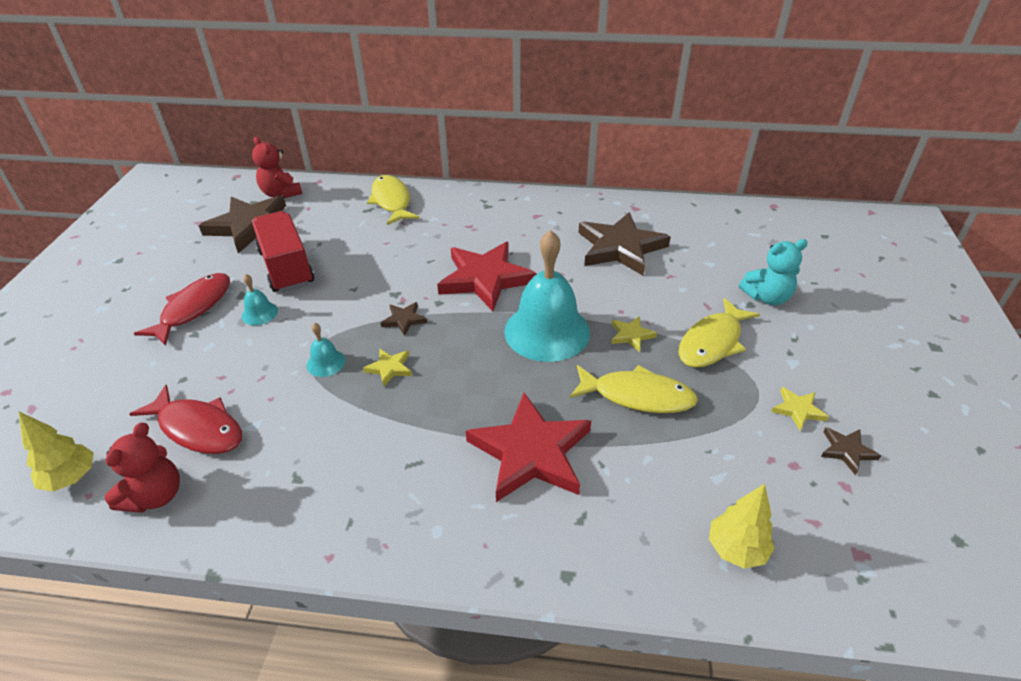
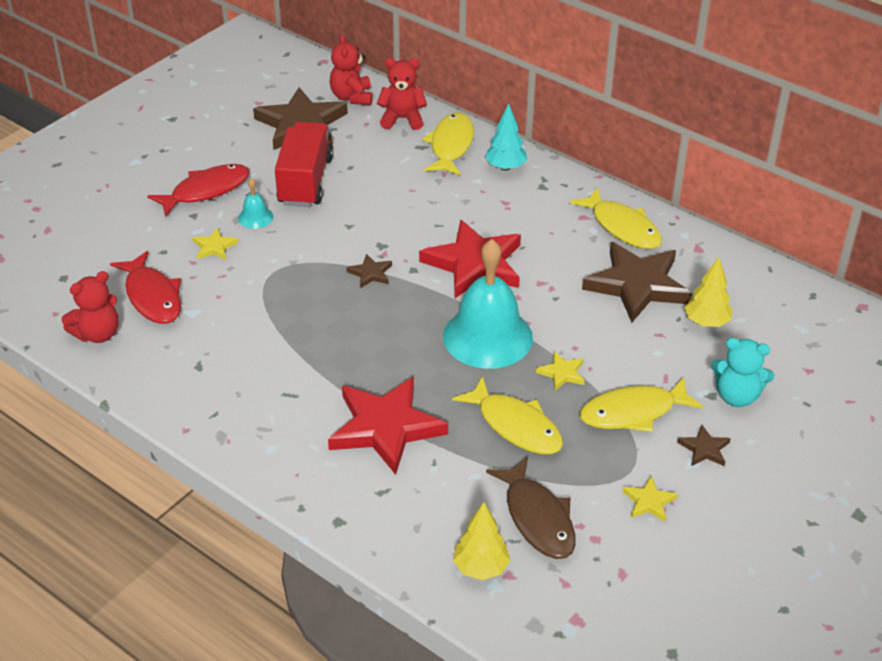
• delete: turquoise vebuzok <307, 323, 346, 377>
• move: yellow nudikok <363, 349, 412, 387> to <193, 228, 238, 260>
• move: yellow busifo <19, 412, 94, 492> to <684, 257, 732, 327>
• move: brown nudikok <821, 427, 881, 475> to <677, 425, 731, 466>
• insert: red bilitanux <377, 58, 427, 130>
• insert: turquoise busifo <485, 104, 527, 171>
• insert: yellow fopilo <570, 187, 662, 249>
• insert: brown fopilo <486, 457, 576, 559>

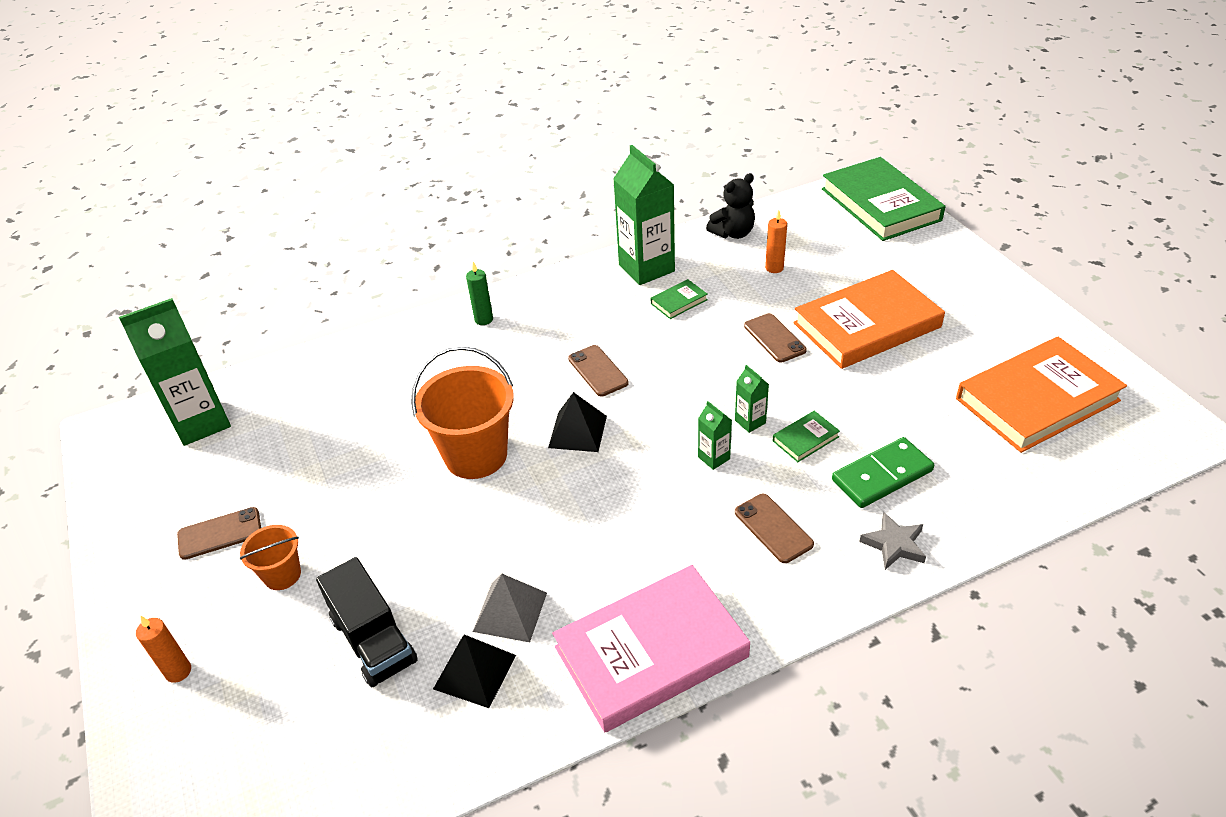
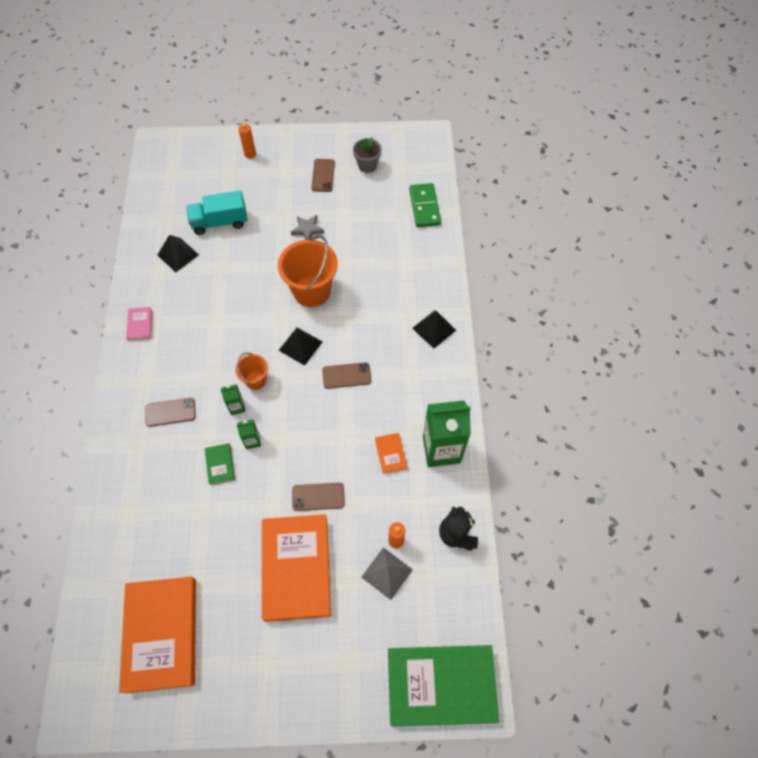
• replace: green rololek <466, 262, 493, 325> to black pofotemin <412, 310, 456, 349>
• recolor: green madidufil <651, 279, 708, 319> to orange madidufil <375, 433, 407, 474>
• delete: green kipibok <119, 298, 231, 446>
• move: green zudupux <832, 437, 934, 508> to <409, 183, 441, 227>
• move: grey nudikok <859, 512, 926, 570> to <291, 215, 324, 240>
• move: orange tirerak <240, 525, 301, 590> to <235, 353, 268, 390>
• recolor: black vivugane <316, 557, 418, 687> to turquoise vivugane <187, 190, 248, 235>
• resize: pink madidufil <552, 565, 750, 732> = <126, 307, 153, 341> x0.41
• move: grey pofotemin <473, 574, 547, 642> to <361, 547, 413, 600>
• insert: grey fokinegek <353, 137, 382, 173>

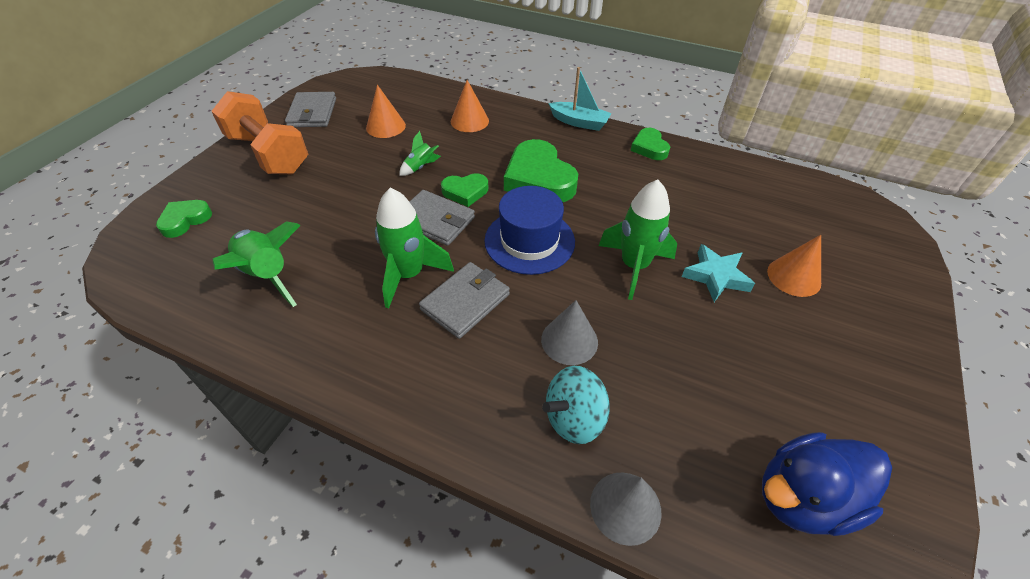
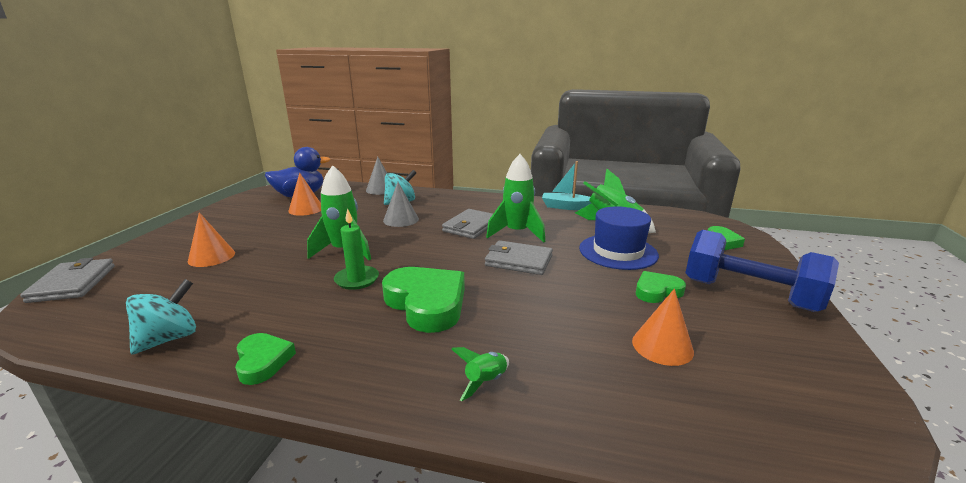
• move: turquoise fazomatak <548, 67, 612, 131> to <542, 161, 591, 210>
• move: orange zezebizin <451, 80, 489, 132> to <288, 173, 321, 216>
• recolor: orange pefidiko <211, 91, 308, 174> to blue pefidiko <685, 230, 839, 312>
• move: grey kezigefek <285, 92, 336, 127> to <20, 258, 115, 303>
• move: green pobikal <399, 131, 441, 176> to <451, 347, 509, 401>
• move: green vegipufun <441, 173, 488, 207> to <636, 271, 686, 303>
• move: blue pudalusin <484, 186, 575, 275> to <579, 206, 659, 270>
• delete: turquoise nudikok <682, 244, 755, 302>
• insert: green rololek <334, 208, 379, 290>
• insert: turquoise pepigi <126, 279, 196, 355>

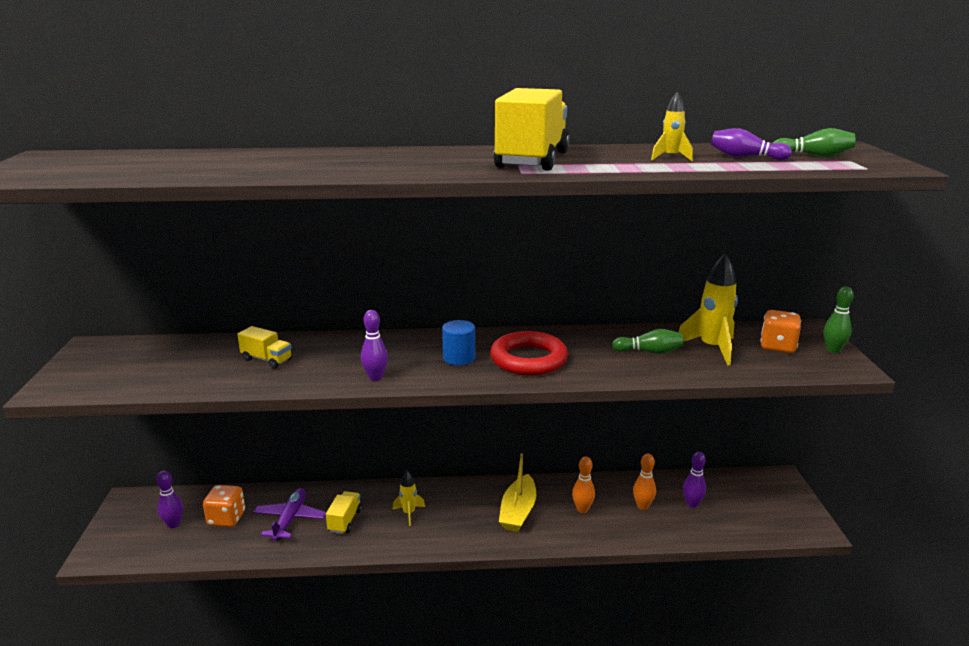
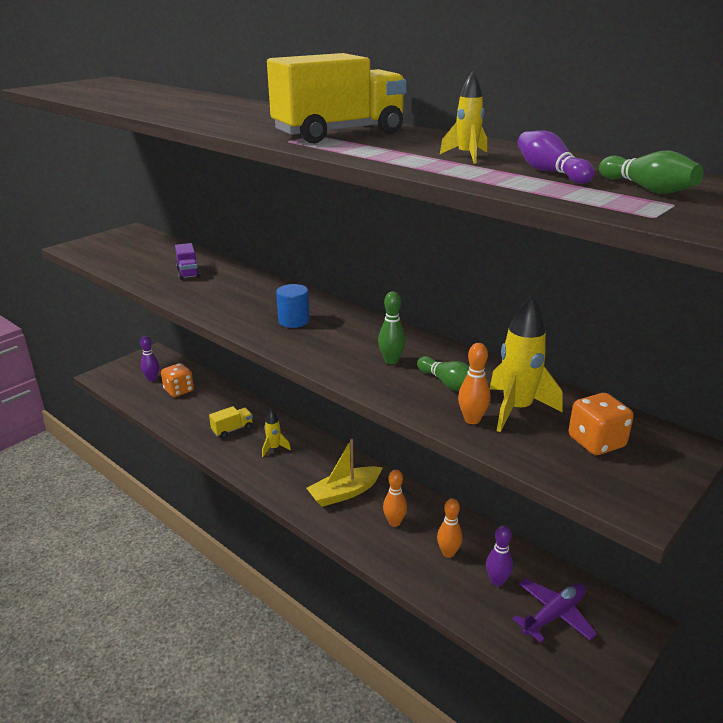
• move: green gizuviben <824, 287, 854, 353> to <378, 291, 406, 364>
• delete: purple gizuviben <361, 310, 388, 381>
• recolor: yellow vivugane <237, 326, 292, 369> to purple vivugane <175, 243, 200, 280>
• delete: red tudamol <490, 331, 568, 375>
• move: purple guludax <254, 488, 326, 541> to <512, 579, 597, 643>
• insert: orange gizuviben <458, 343, 490, 424>

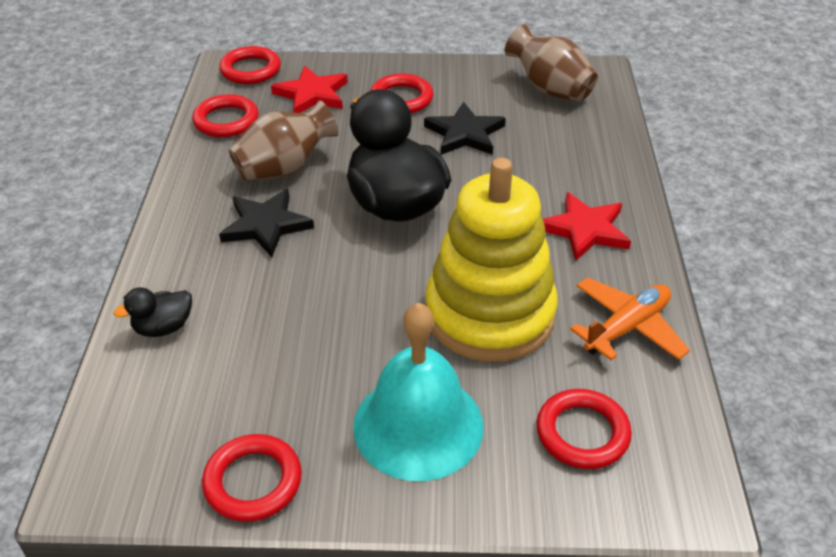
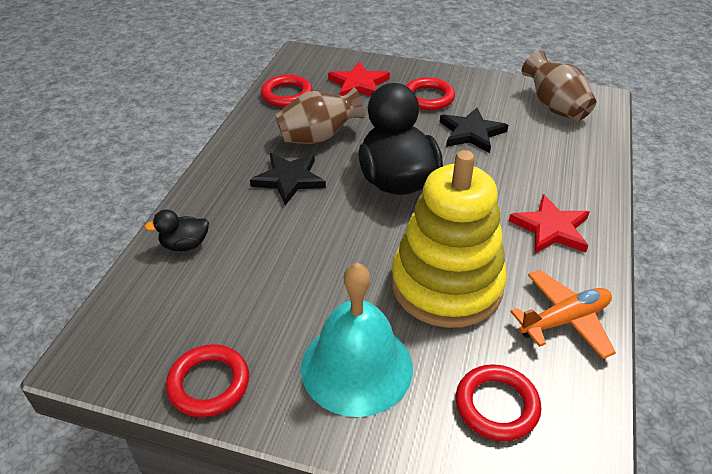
• delete: red tudamol <219, 46, 281, 84>

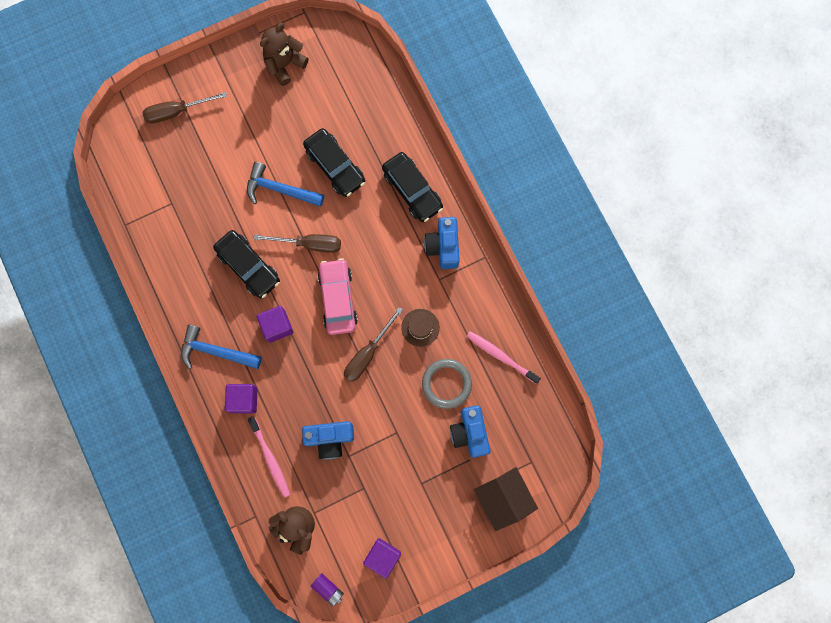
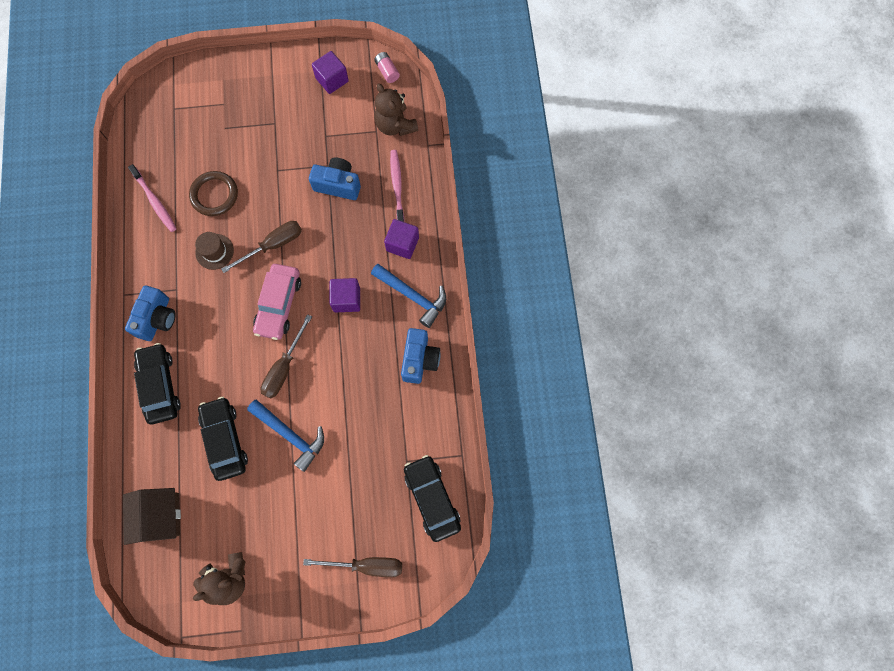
• move: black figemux <213, 230, 280, 298> to <404, 455, 461, 542>
• rotate: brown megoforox <254, 234, 341, 253> = <261, 314, 312, 399> 90 degrees counterclockwise
• recolor: grey tudamol <422, 359, 472, 409> to brown tudamol <189, 171, 238, 216>
• move: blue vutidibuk <450, 405, 490, 458> to <401, 328, 441, 384>
• move: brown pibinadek <474, 467, 538, 531> to <123, 488, 181, 545>
• recolor: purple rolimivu <311, 573, 344, 607> to pink rolimivu <374, 52, 400, 83>

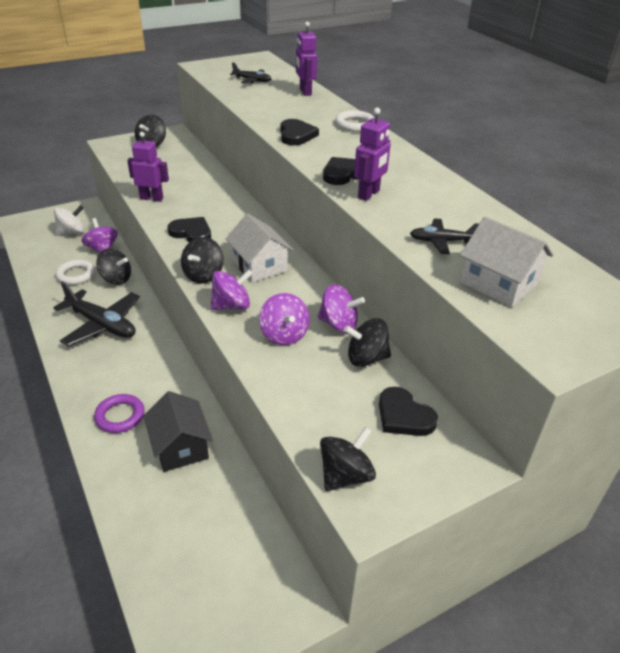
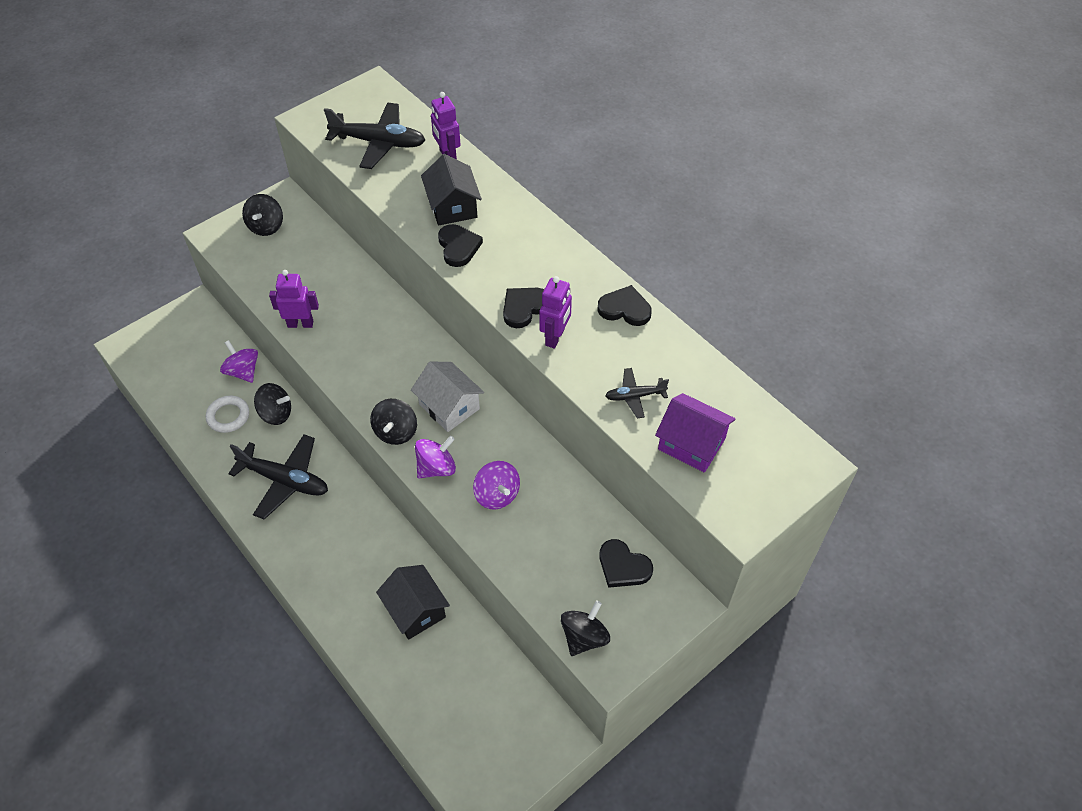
• resize: black guludax <230, 62, 271, 84> = <324, 102, 425, 169> x1.91
• delete: white tudamol <335, 110, 374, 132>
• delete: white pepigi <54, 205, 85, 236>
• move: black vegipufun <167, 217, 211, 242> to <597, 285, 652, 326>
• recolor: white pibinadek <460, 217, 553, 307> to purple pibinadek <655, 393, 736, 473>
• delete: purple pepigi <317, 284, 365, 333>
• delete: black pepigi <344, 318, 391, 367>
• delete: purple tudamol <94, 394, 144, 433>
• insert: black pibinadek <421, 154, 482, 226>

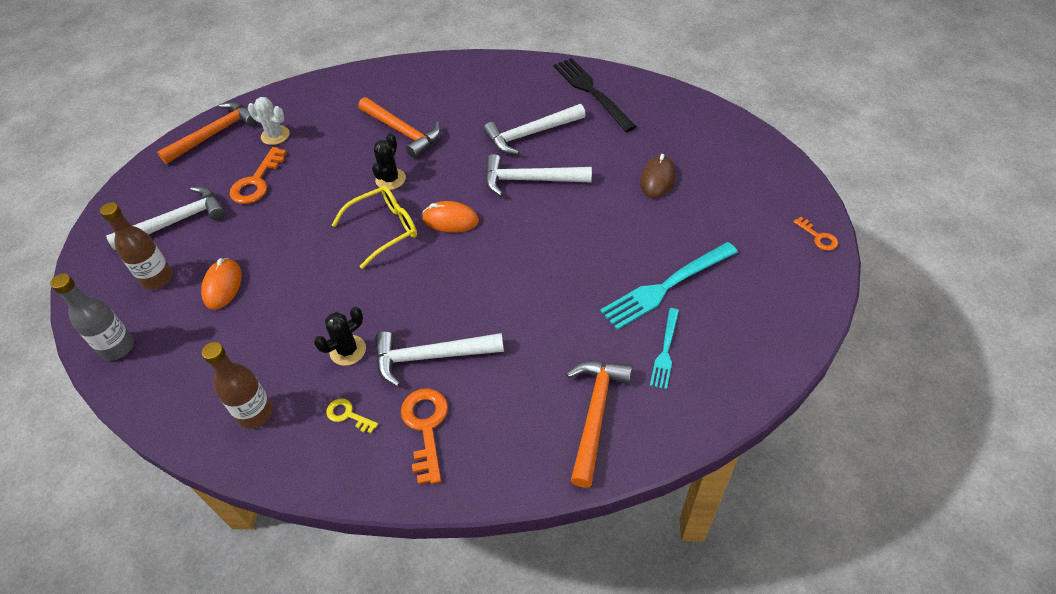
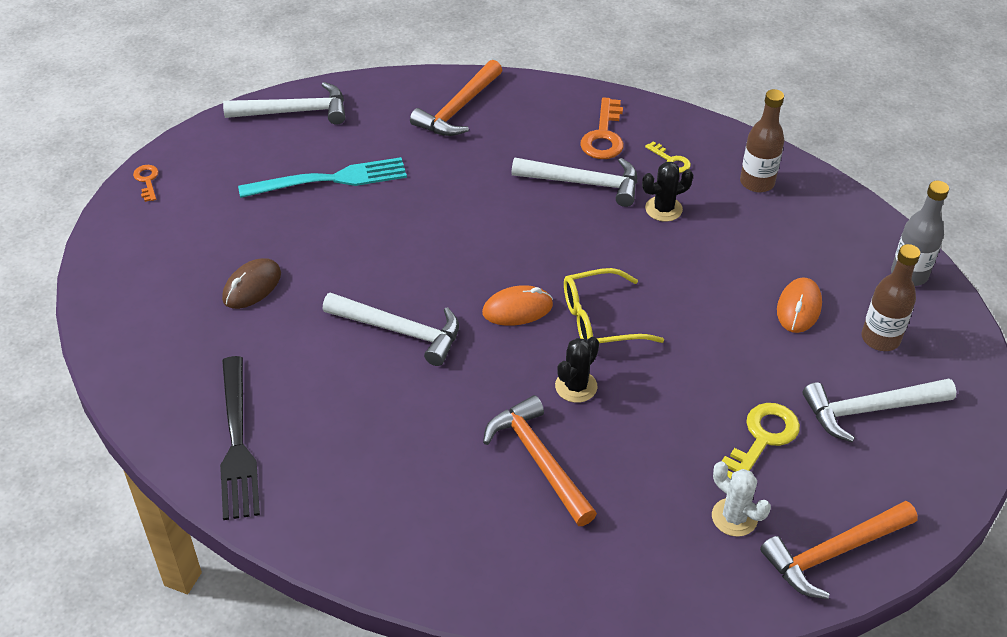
• move: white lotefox <483, 104, 586, 155> to <223, 82, 346, 125>
• recolor: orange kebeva <230, 147, 287, 204> to yellow kebeva <722, 403, 800, 479>
• rotate: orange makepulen <422, 201, 479, 233> = <482, 285, 553, 326> 45 degrees counterclockwise
• delete: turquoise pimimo <650, 308, 679, 389>

